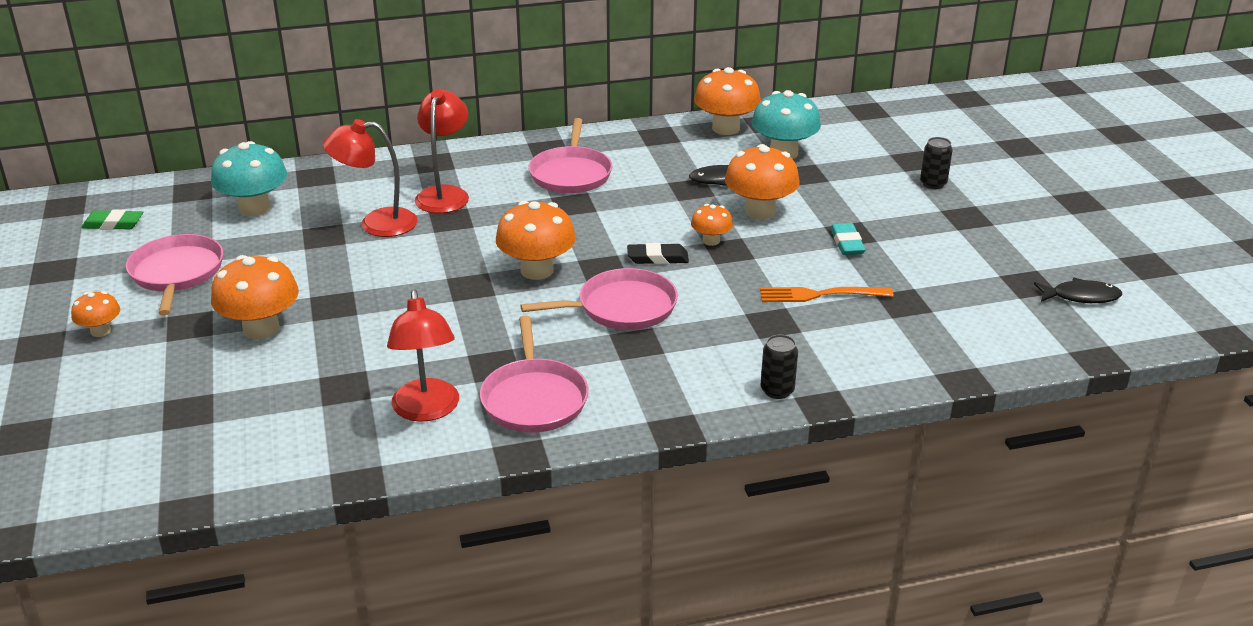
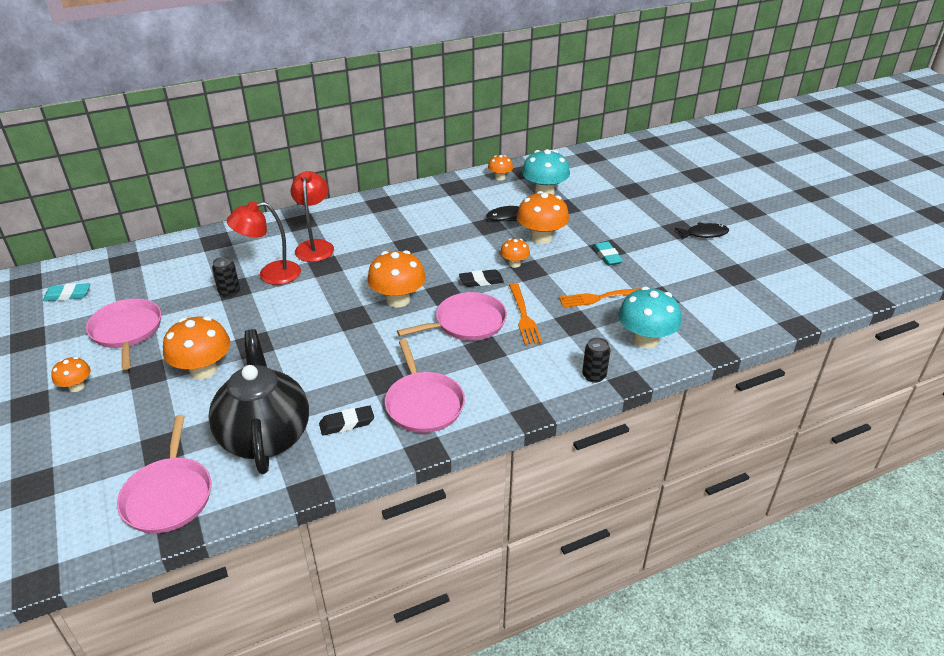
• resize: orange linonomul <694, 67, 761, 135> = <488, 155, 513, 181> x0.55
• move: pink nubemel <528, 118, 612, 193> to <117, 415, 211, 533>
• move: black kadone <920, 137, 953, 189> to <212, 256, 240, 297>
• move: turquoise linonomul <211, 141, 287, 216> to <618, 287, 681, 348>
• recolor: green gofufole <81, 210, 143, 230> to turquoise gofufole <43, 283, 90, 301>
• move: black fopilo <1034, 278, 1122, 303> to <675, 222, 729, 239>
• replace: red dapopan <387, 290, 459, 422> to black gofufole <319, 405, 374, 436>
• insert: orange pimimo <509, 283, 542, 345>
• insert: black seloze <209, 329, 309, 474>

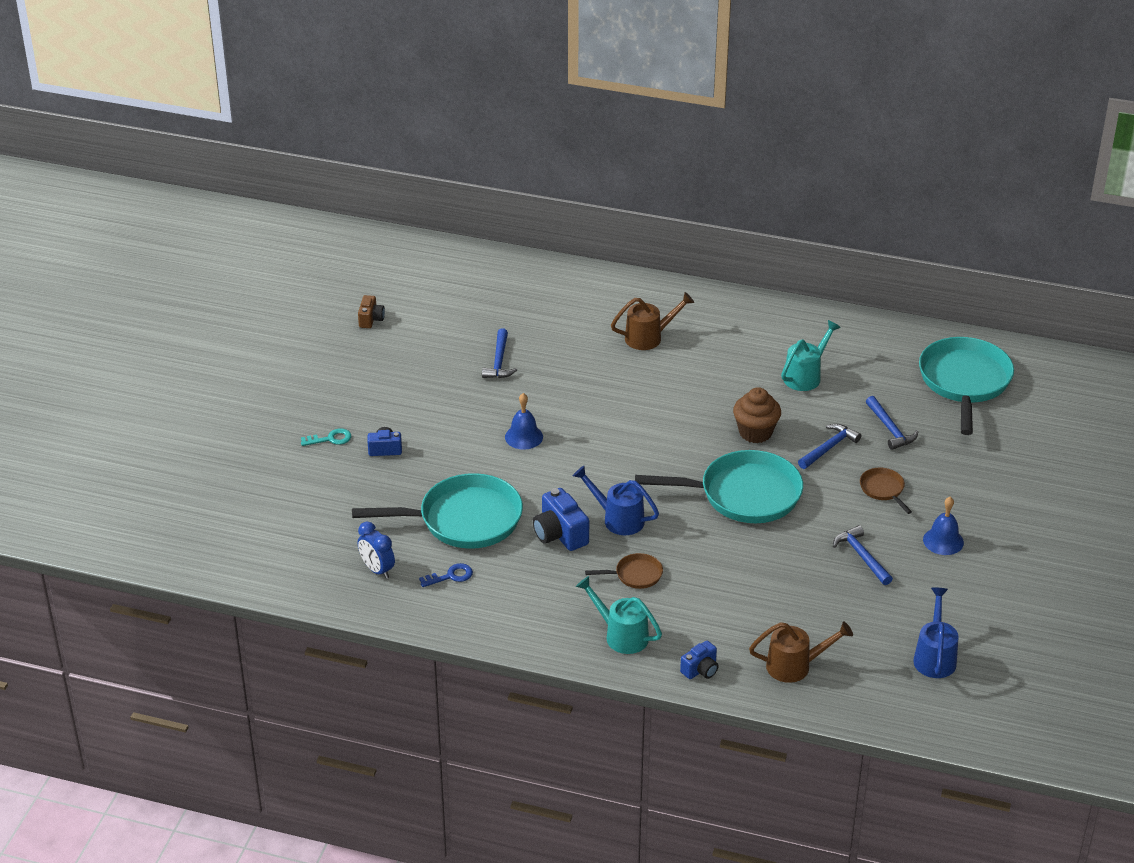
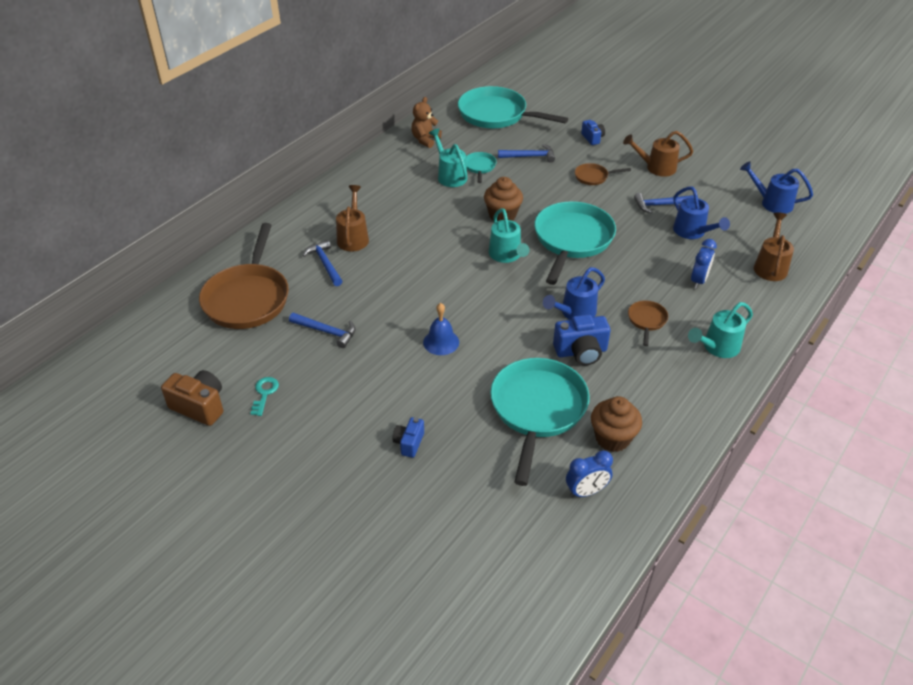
• resize: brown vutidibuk <358, 295, 385, 328> = <161, 370, 223, 426> x1.65
• move: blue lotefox <798, 424, 861, 469> to <303, 240, 342, 286>
• move: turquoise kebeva <301, 428, 351, 446> to <251, 377, 279, 416>
• replace: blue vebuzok <923, 497, 964, 555> to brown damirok <623, 131, 693, 177>
• replace: blue kebeva <419, 563, 473, 587> to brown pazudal <591, 396, 642, 452>
• move: blue vutidibuk <680, 641, 719, 679> to <581, 120, 605, 145>
• insert: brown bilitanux <411, 97, 442, 148>
• insert: turquoise nubemel <466, 152, 497, 183>
• insert: blue damirok <673, 187, 730, 239>
• insert: turquoise damirok <489, 208, 530, 263>
• insert: brown nubemel <199, 223, 289, 329>
• insert: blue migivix <691, 239, 717, 289>

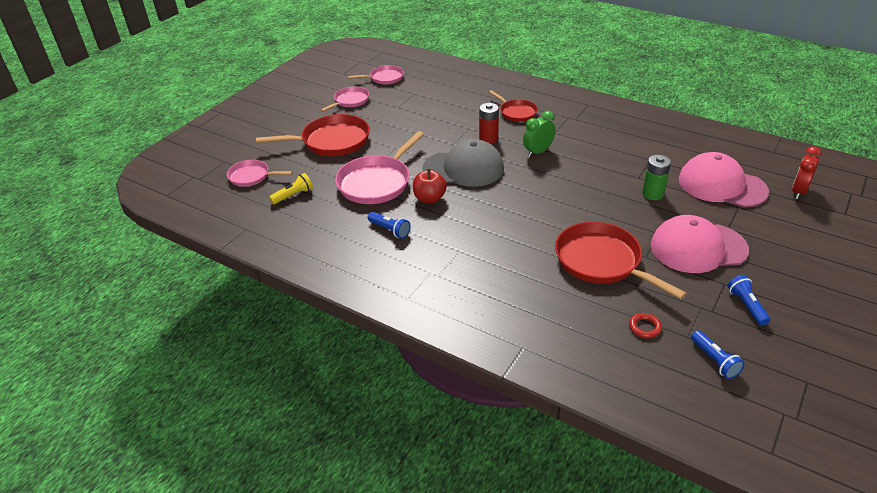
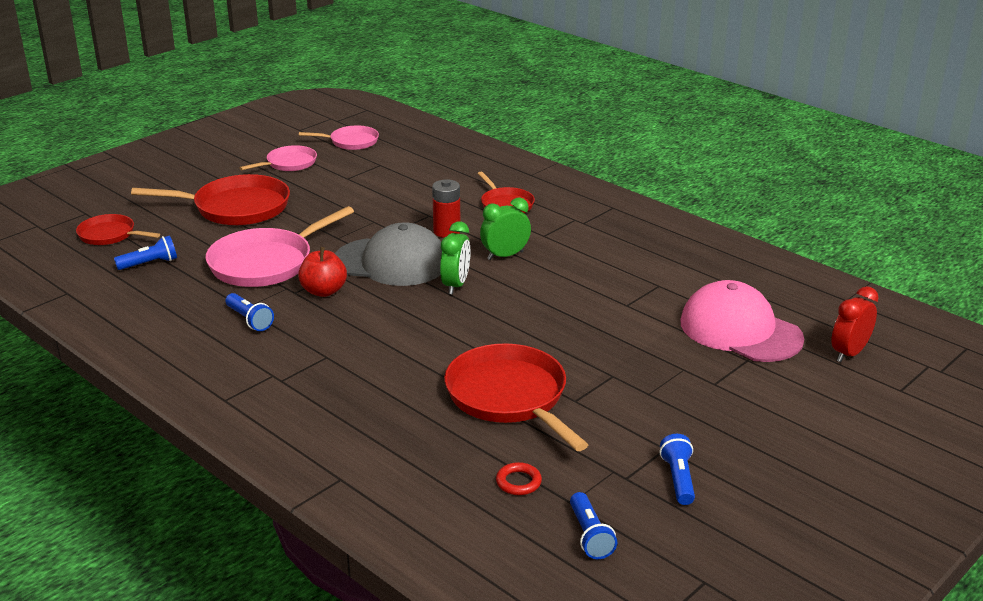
• delete: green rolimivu <642, 155, 671, 200>
• recolor: pink nubemel <227, 160, 293, 187> to red nubemel <76, 214, 160, 245>
• recolor: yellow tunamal <269, 173, 313, 204> to blue tunamal <114, 235, 177, 270>
• delete: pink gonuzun <651, 215, 749, 273>
• insert: green migivix <440, 221, 471, 295>

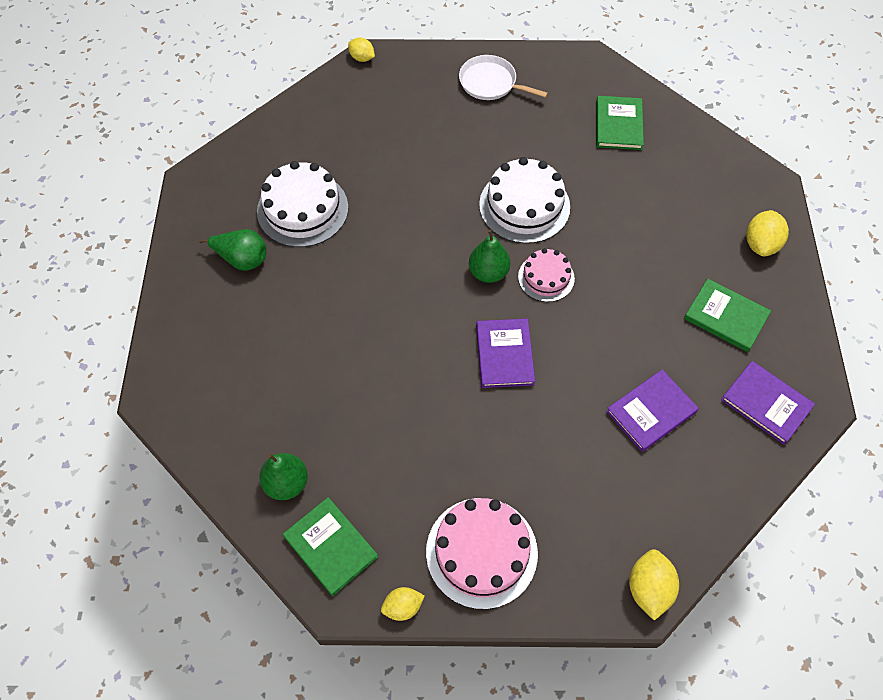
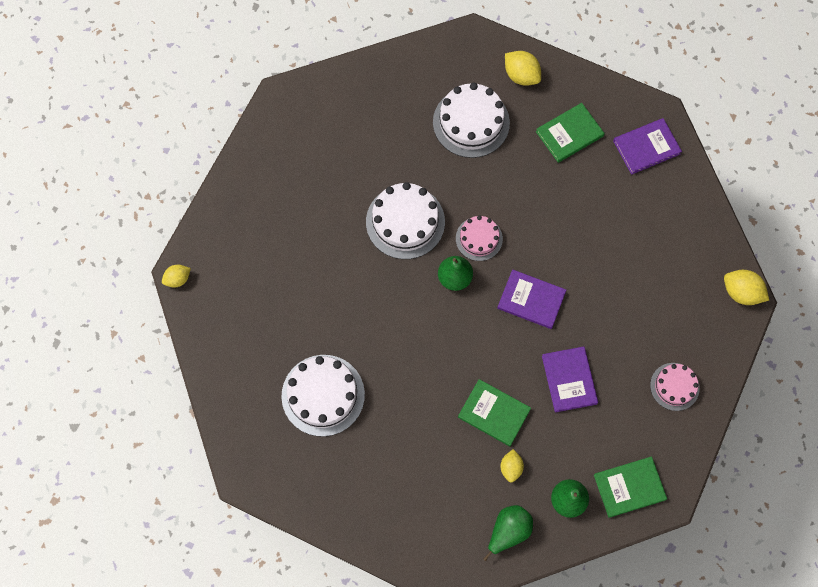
• delete: white nubemel <459, 55, 548, 100>
• move: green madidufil <596, 96, 644, 150> to <458, 379, 531, 446>
• move: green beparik <199, 229, 267, 271> to <483, 505, 533, 561>
• move: purple madidufil <606, 369, 699, 452> to <542, 347, 598, 412>
• resize: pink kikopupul <426, 498, 538, 609> = <650, 363, 700, 411> x0.59
• move: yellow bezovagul <381, 587, 425, 621> to <500, 449, 524, 482>
• insert: white kikopupul <433, 83, 510, 158>

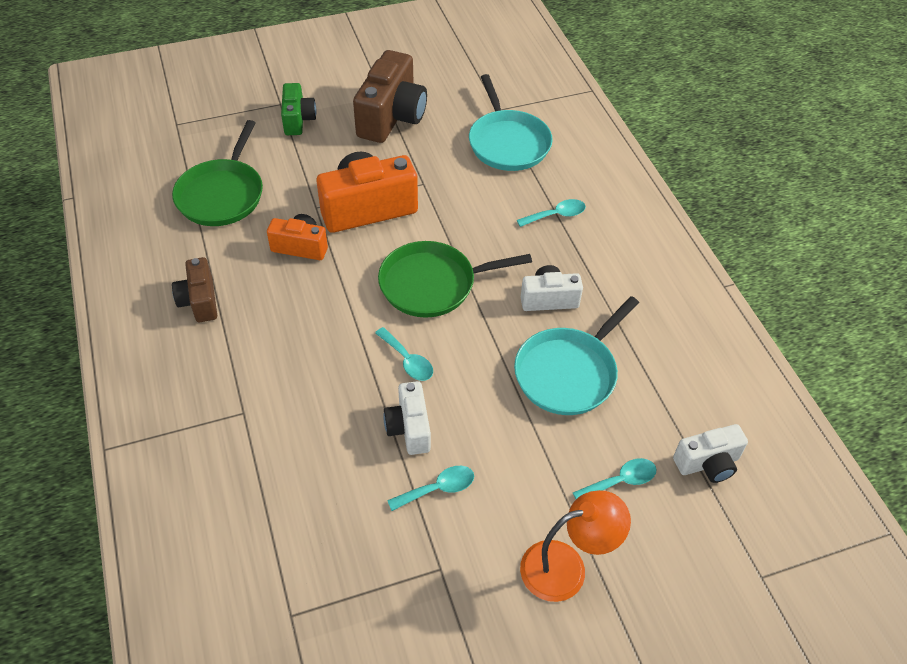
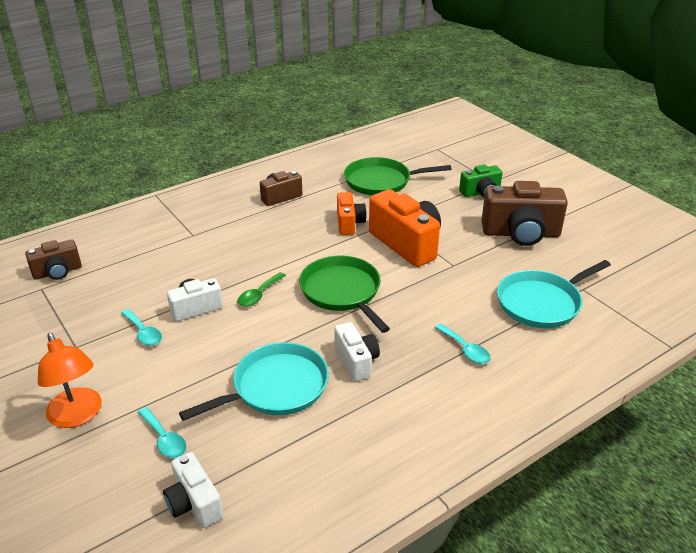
• rotate: turquoise nubemel <514, 296, 639, 415> = <179, 342, 329, 421> 120 degrees clockwise
• recolor: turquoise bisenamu <375, 327, 433, 381> to green bisenamu <238, 272, 286, 307>
• insert: brown vutidibuk <25, 240, 82, 280>

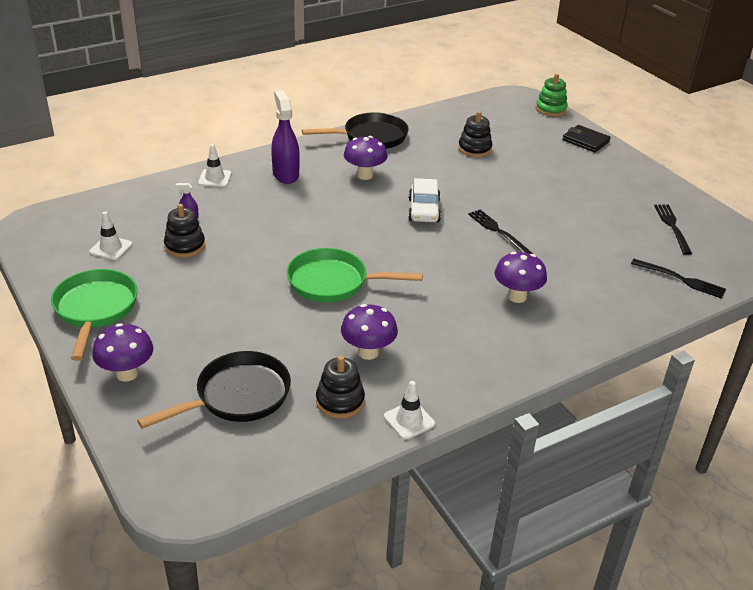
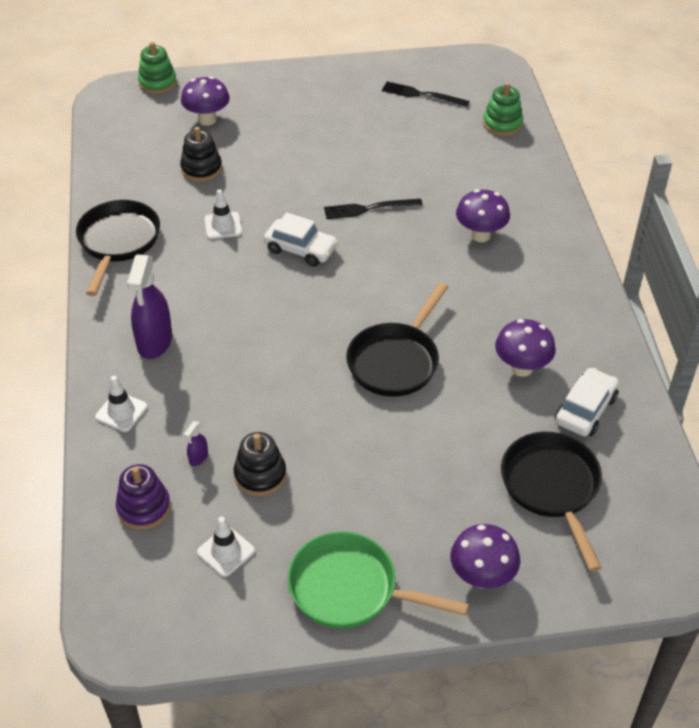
• rotate: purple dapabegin <271, 90, 300, 184> = <127, 254, 172, 359> 90 degrees counterclockwise
• delete: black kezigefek <562, 125, 611, 153>
• move: purple linonomul <344, 136, 388, 180> to <181, 76, 230, 126>
• recolor: green nubemel <286, 248, 423, 302> to black nubemel <346, 282, 448, 397>
• replace: black pimimo <631, 259, 726, 299> to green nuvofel <483, 82, 523, 136>
• replace: black nuvofel <316, 356, 365, 419> to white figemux <555, 367, 619, 436>
• move: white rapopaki <384, 381, 435, 440> to <204, 189, 242, 239>
• insert: purple nuvofel <116, 464, 171, 530>

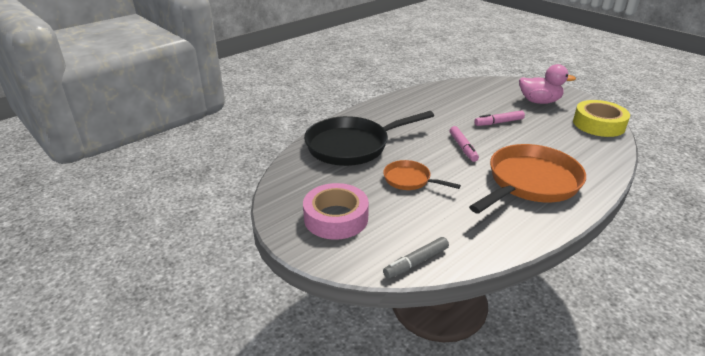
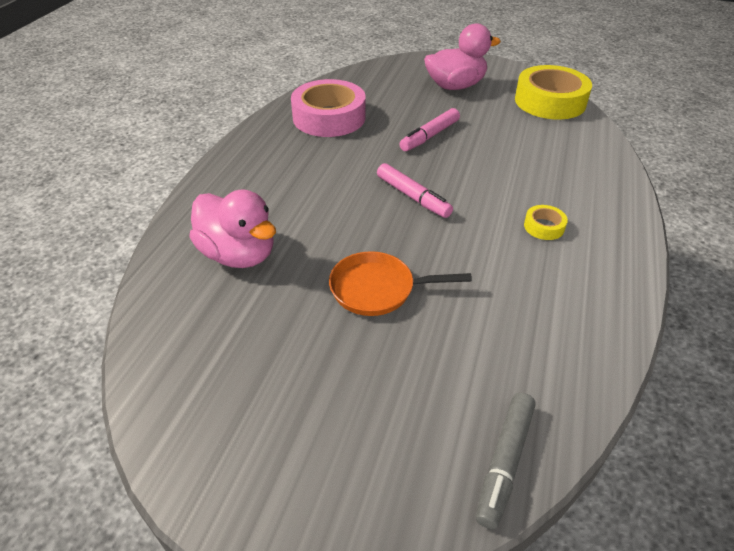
• replace: black nubemel <304, 111, 434, 166> to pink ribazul <189, 190, 276, 268>
• replace: orange nubemel <469, 144, 586, 214> to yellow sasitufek <524, 205, 568, 240>
• move: pink sasitufek <303, 183, 369, 240> to <291, 79, 365, 137>

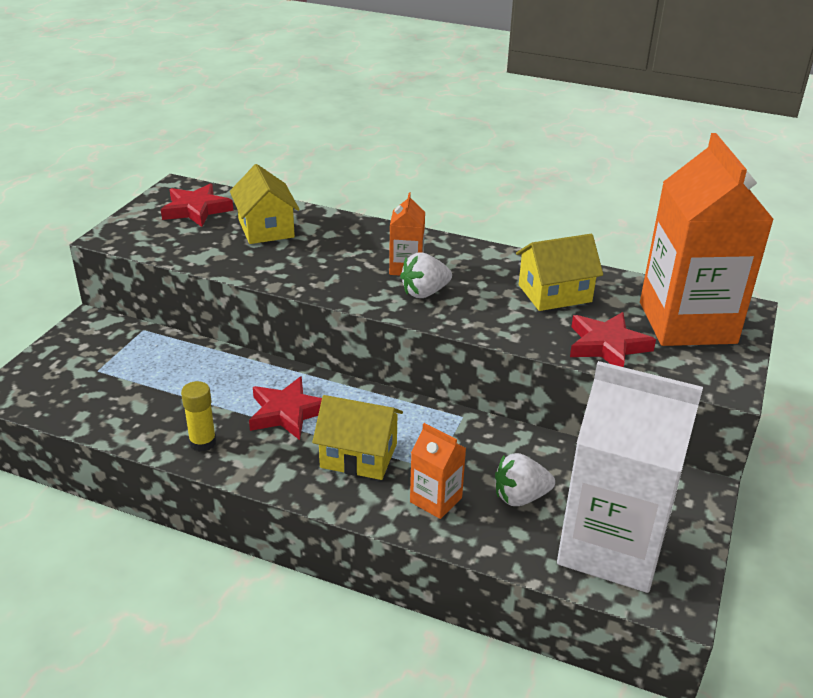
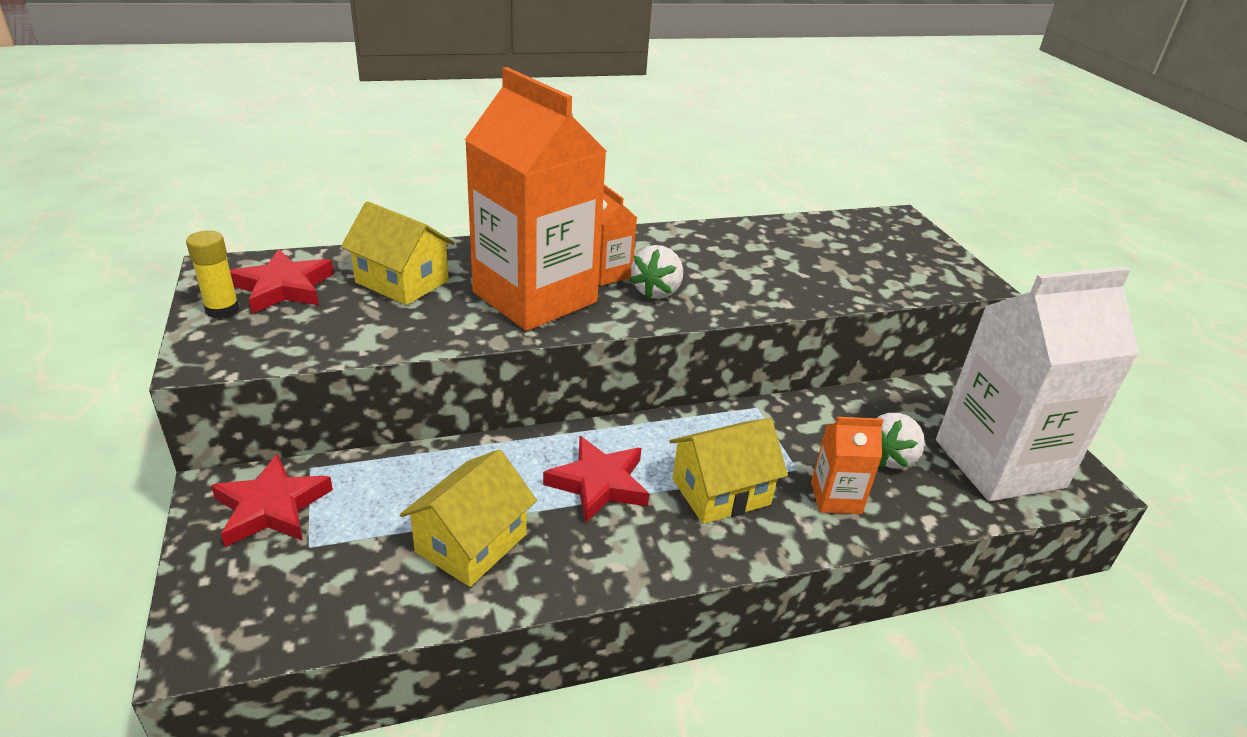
• move: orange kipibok <640, 133, 774, 346> to <465, 67, 607, 331>
• move: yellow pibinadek <516, 234, 603, 311> to <400, 449, 537, 587>
• move: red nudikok <570, 312, 656, 367> to <211, 454, 333, 547>
• move: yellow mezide <181, 381, 217, 452> to <186, 230, 239, 319>

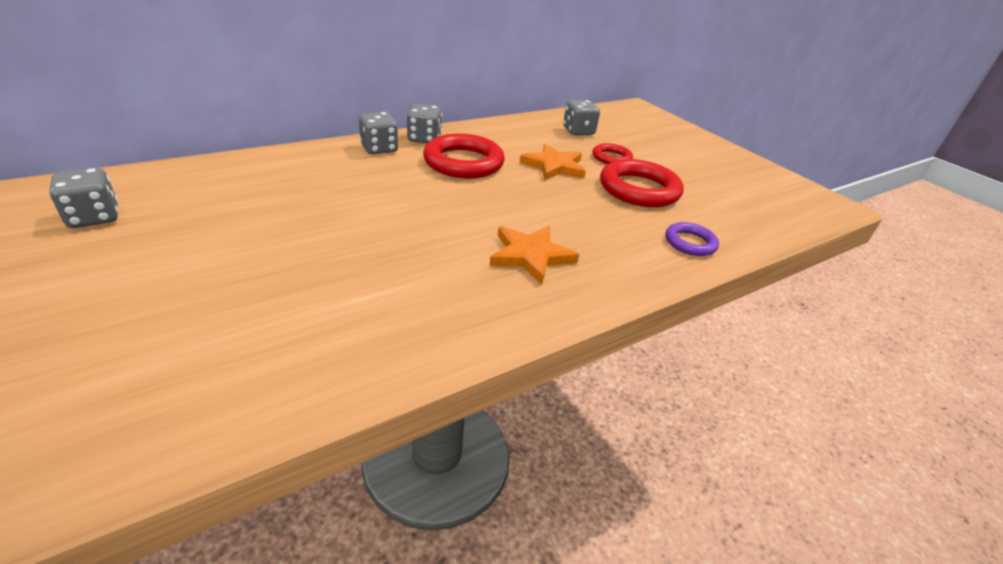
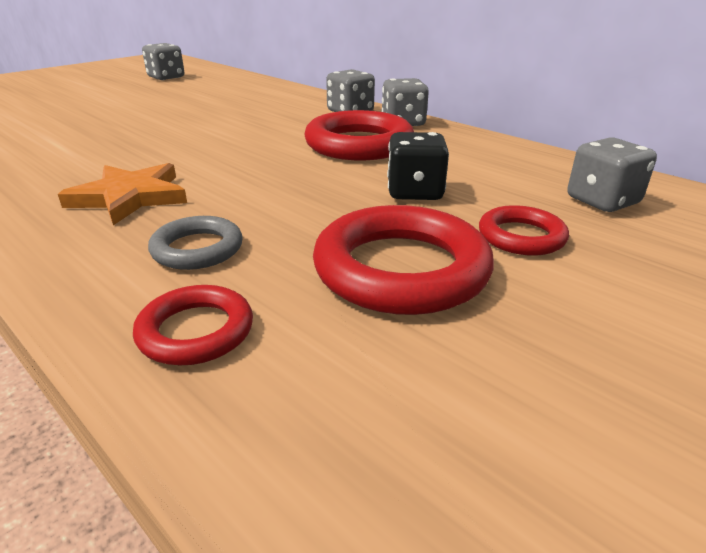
• replace: orange nudikok <519, 144, 586, 180> to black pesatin <387, 132, 449, 200>
• recolor: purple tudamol <666, 222, 719, 256> to red tudamol <133, 285, 253, 365>
• insert: grey tudamol <148, 216, 243, 270>

